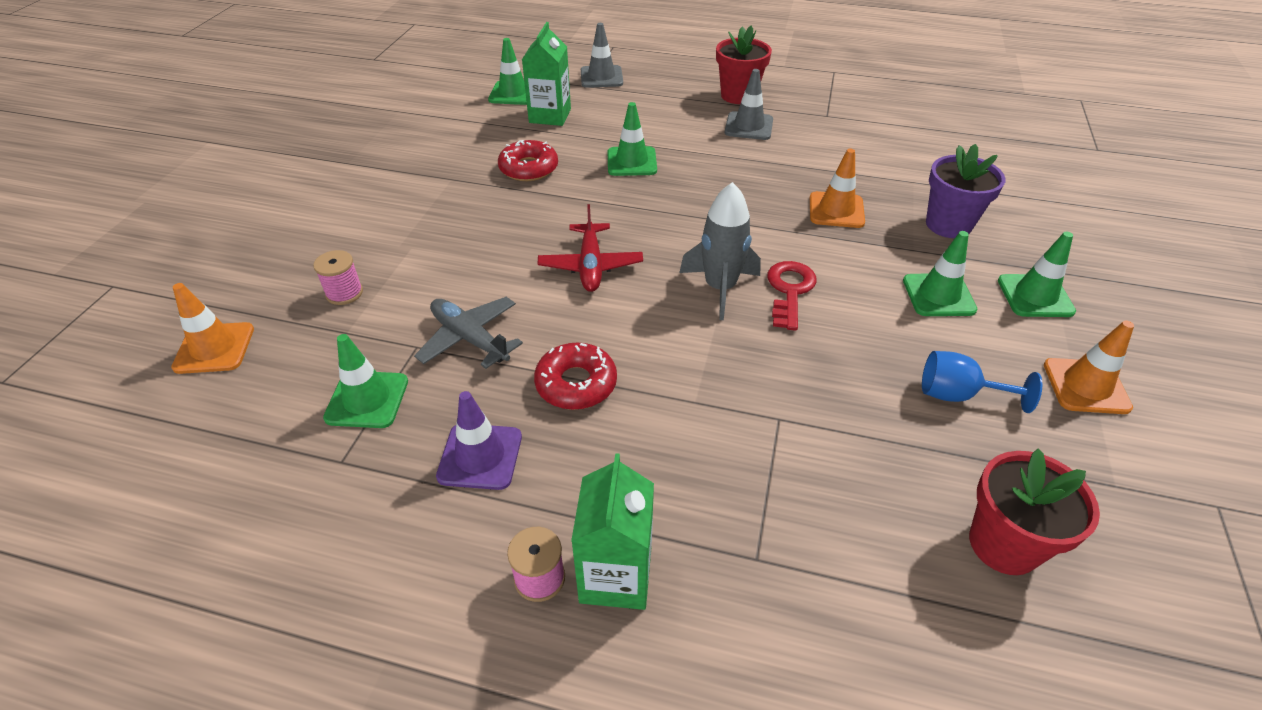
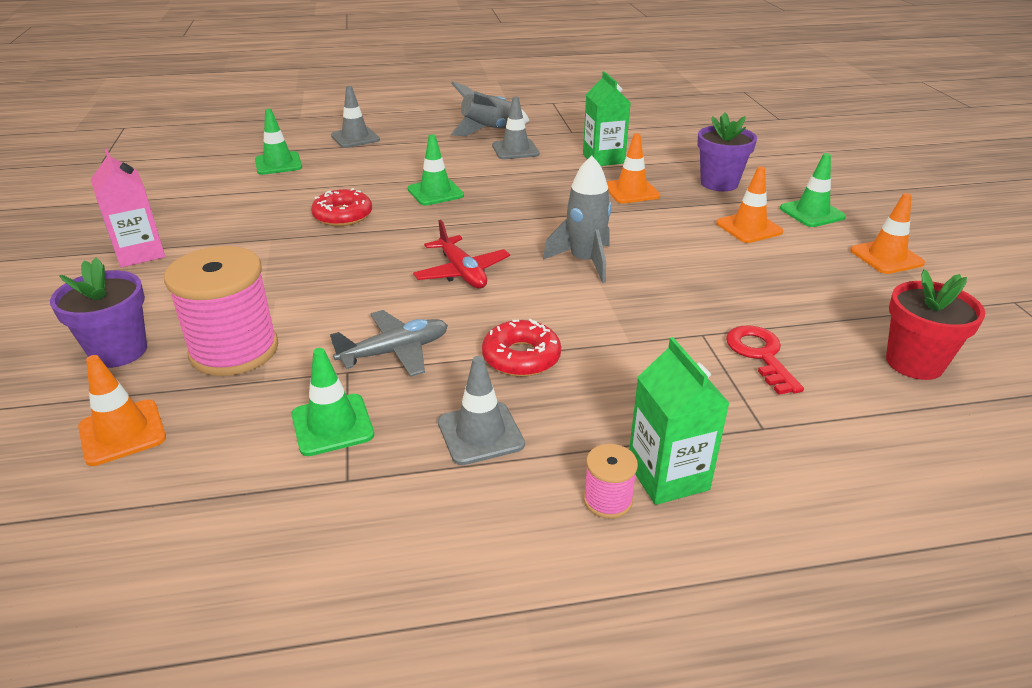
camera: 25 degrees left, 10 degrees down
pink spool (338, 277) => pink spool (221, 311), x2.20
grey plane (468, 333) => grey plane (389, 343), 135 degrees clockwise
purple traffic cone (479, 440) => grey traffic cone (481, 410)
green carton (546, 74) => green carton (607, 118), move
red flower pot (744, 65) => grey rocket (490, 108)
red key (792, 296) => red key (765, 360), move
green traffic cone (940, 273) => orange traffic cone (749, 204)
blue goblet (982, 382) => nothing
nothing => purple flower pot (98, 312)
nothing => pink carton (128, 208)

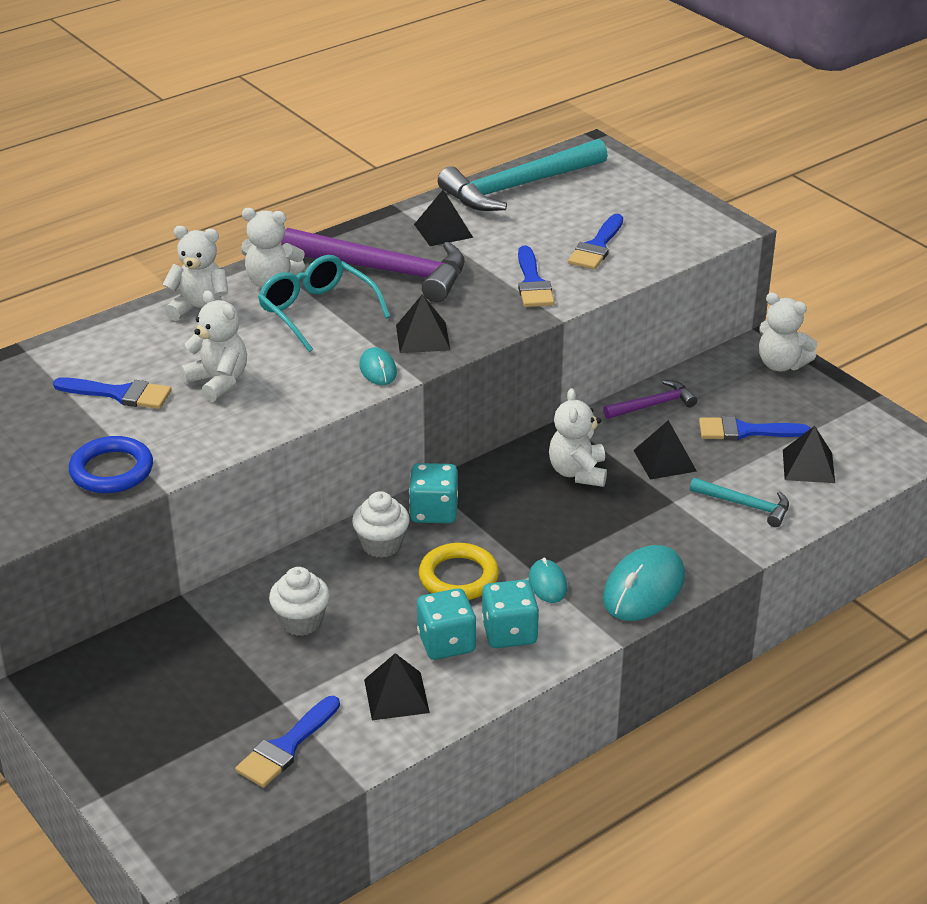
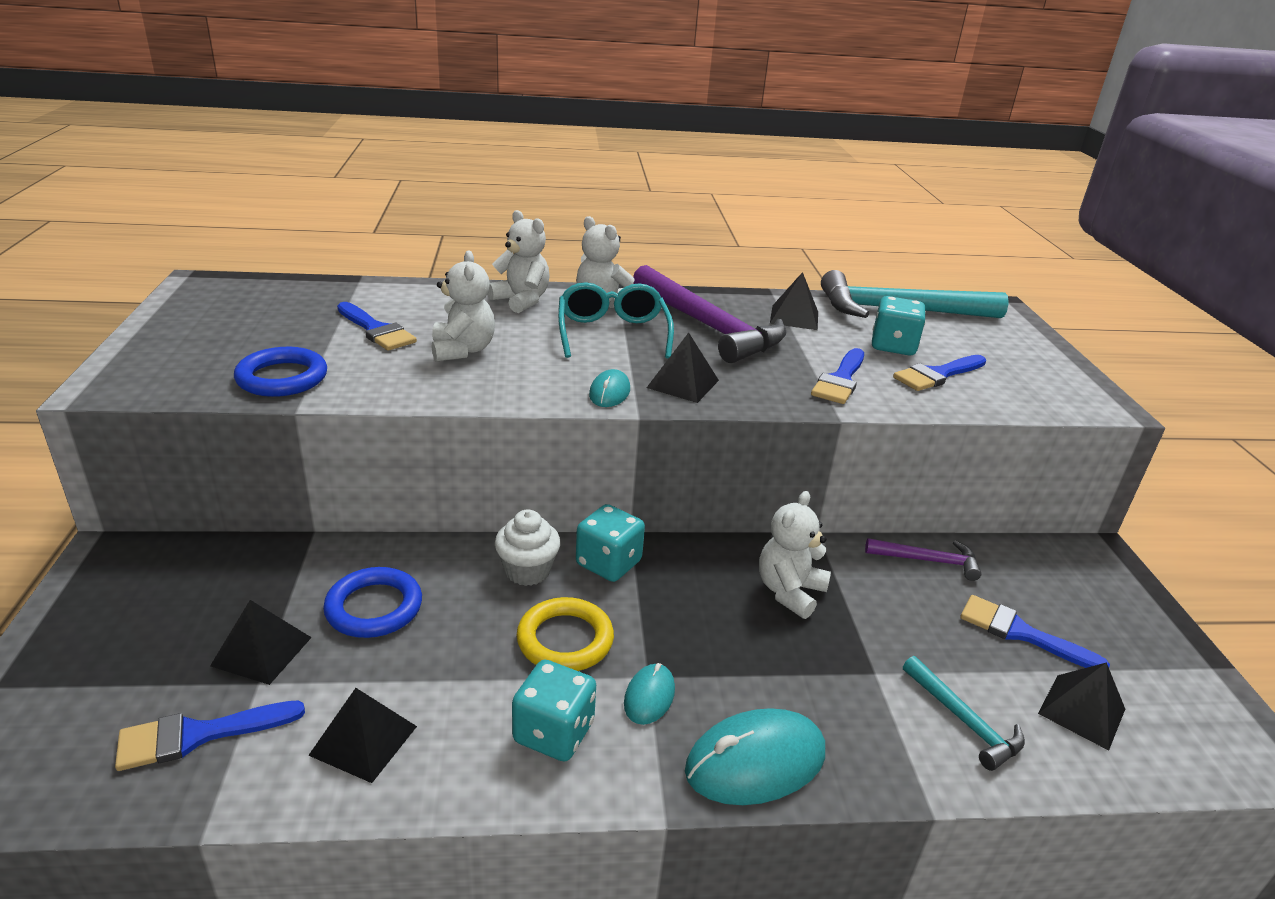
camera: 30 degrees right, 5 degrees down
white cupcake (299, 601) => blue ring (372, 602)
turquoise dice (446, 624) => turquoise dice (899, 325), move
black pyramid (665, 450) => black pyramid (261, 642), move
white teddy bear (788, 331) => nothing

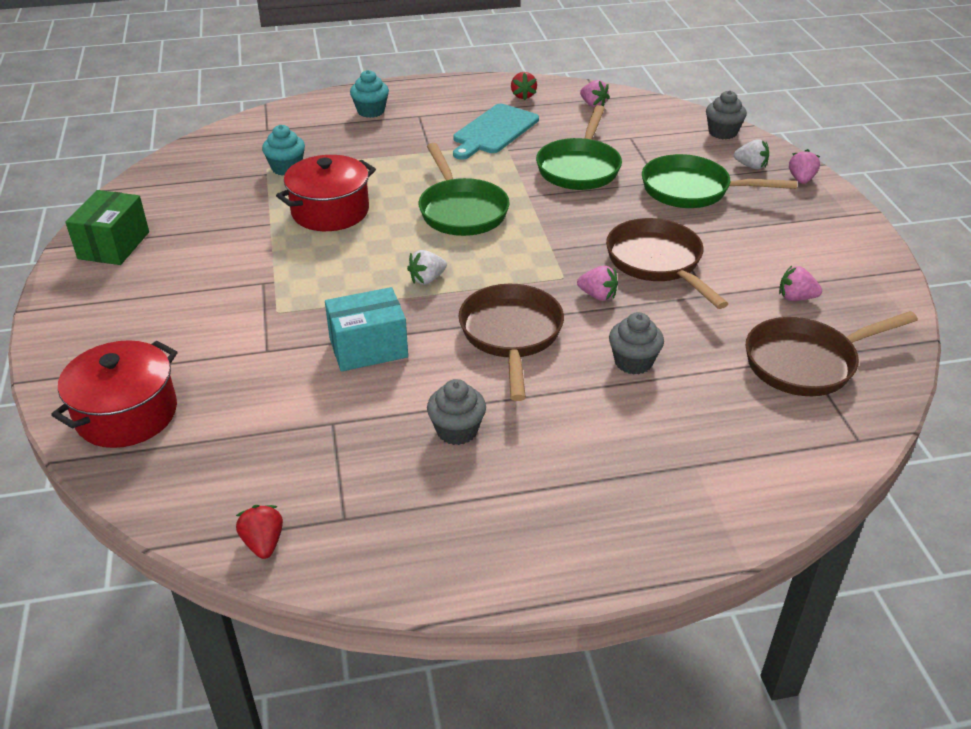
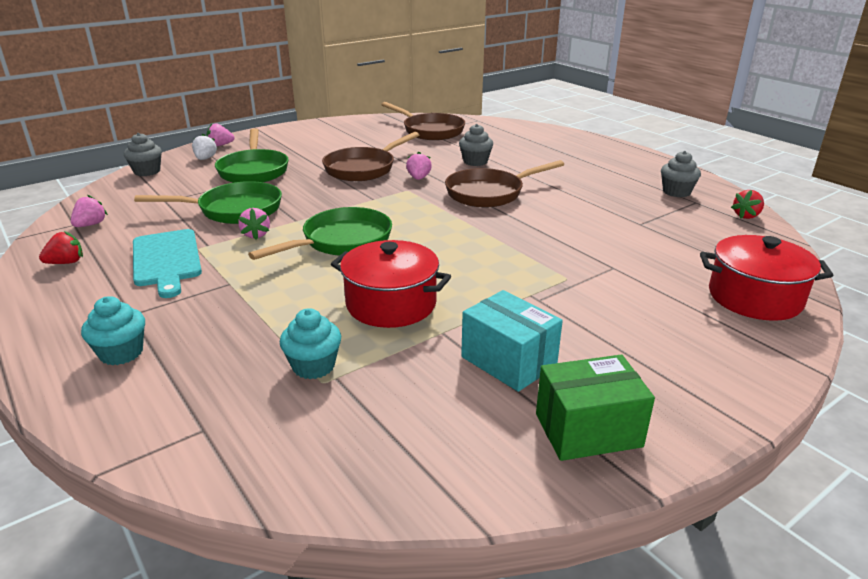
camera: 115 degrees left, 10 degrees down
turquoise box (366, 329) => turquoise box (512, 341), move
white strawberry (427, 267) => nothing
grey cupcake (456, 412) => grey cupcake (681, 174), move
turquoise cutting board (496, 132) => turquoise cutting board (167, 263), 60 degrees clockwise
pink strawberry (800, 283) => pink strawberry (254, 223), move

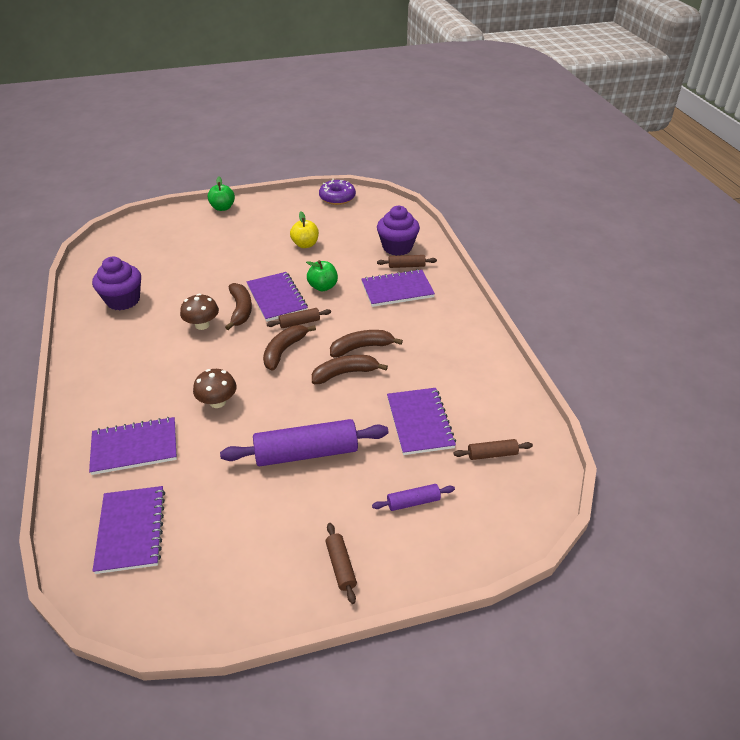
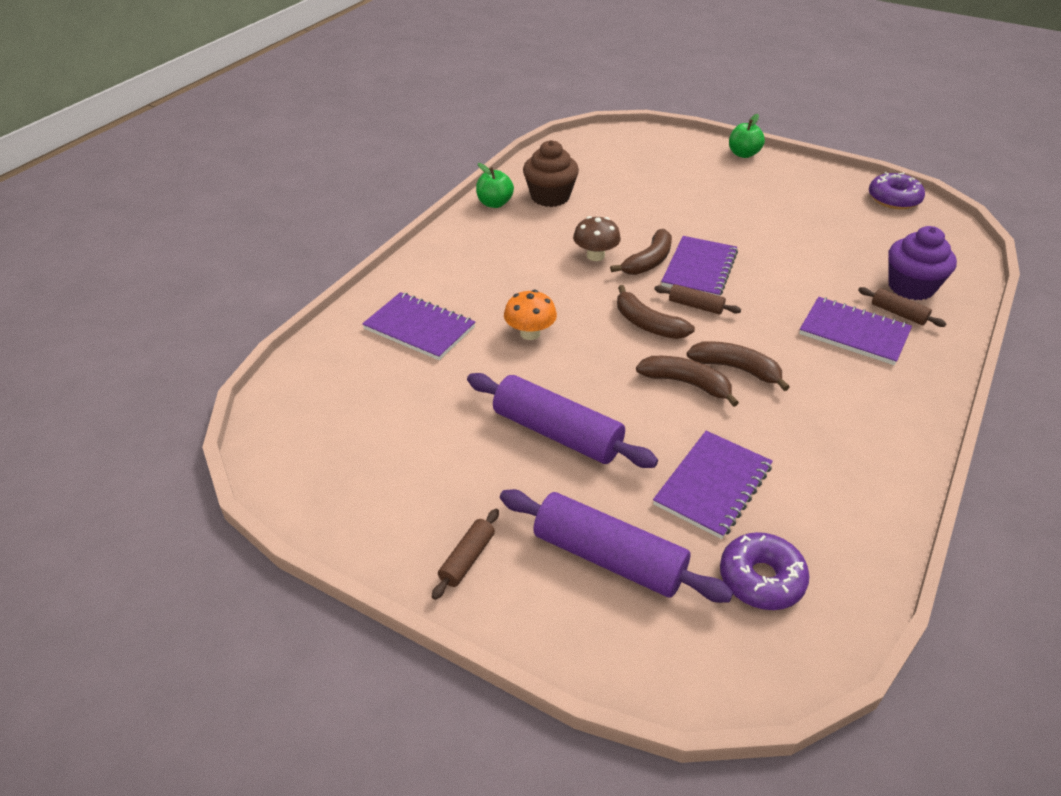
camera: 45 degrees right, 0 degrees up
purple cupcake (116, 284) => brown cupcake (551, 173)
purple notebook (129, 530) => nothing
brown mushroom (215, 388) => orange mushroom (530, 315)
brown banana (289, 348) => brown banana (656, 312), 120 degrees counterclockwise
yellow apple (304, 230) => nothing
green apple (322, 275) => green apple (495, 185), move
purple rolling pin (413, 497) => purple rolling pin (616, 546), x2.07
brown rolling pin (493, 449) => purple donut (764, 571)

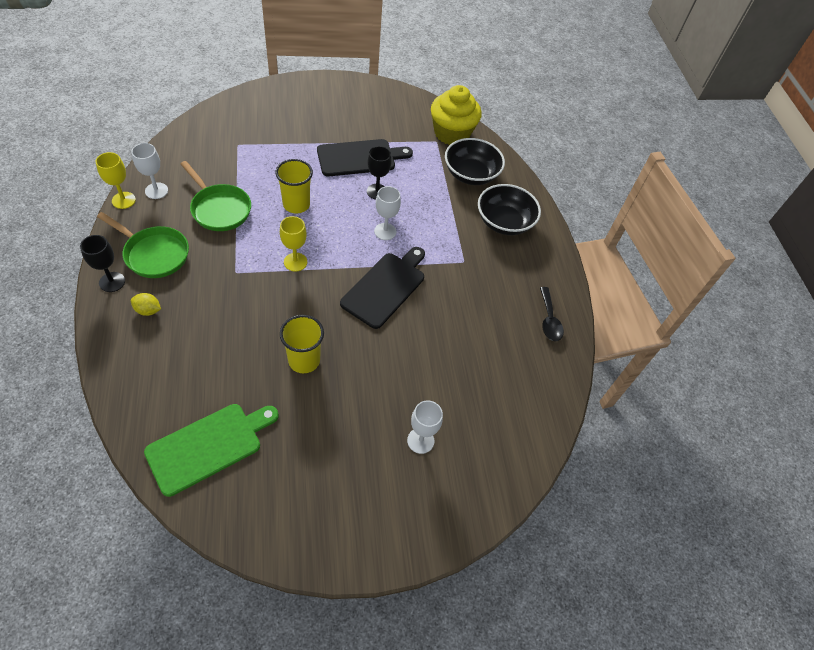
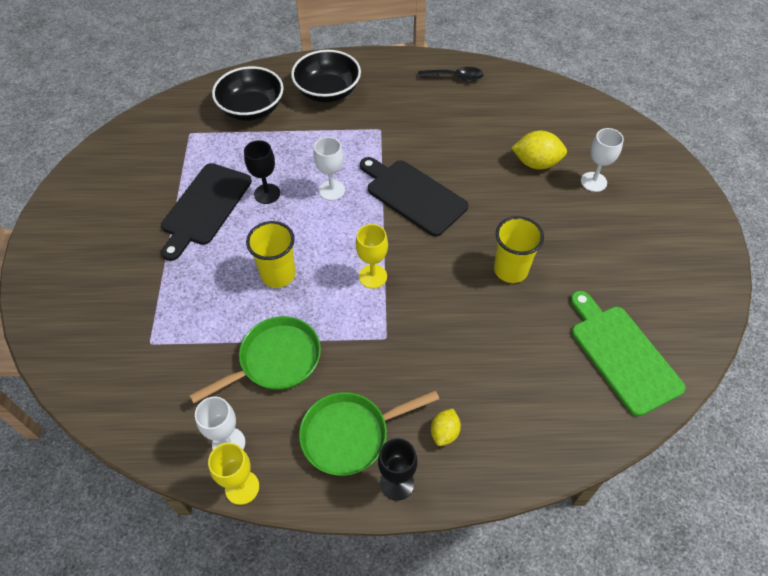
camera: 75 degrees left, 0 degrees up
green pan (143, 245) => green pan (369, 433), 150 degrees counterclockwise
black cutting board (365, 157) => black cutting board (206, 212), 150 degrees counterclockwise
yellow cupcake (456, 115) => nothing
nothing => yellow lemon (539, 150)

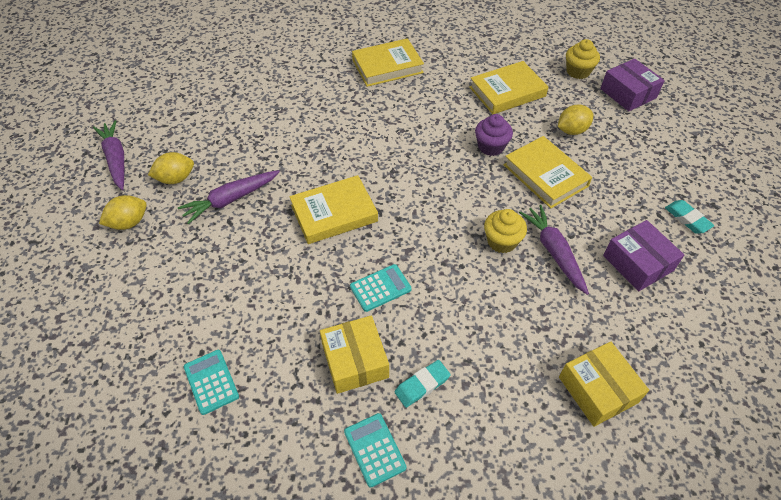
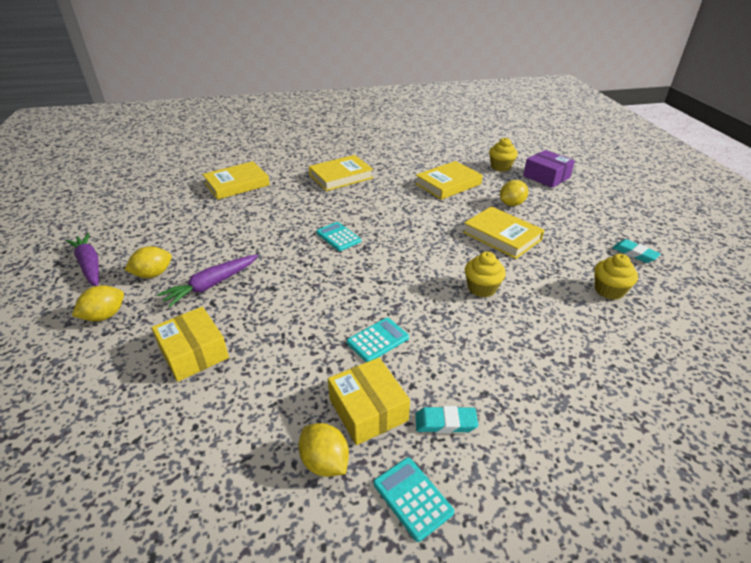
camera: 10 degrees left, 15 degrees down
turquoise calculator (211, 382) => turquoise calculator (338, 236), move
yellow book (333, 209) => yellow book (236, 180), move
turquoise eraser (422, 384) => turquoise eraser (446, 419), 45 degrees clockwise
purple cupcake (494, 135) => nothing
purple carrot (554, 250) => nothing
yellow box (604, 384) => yellow box (190, 344), move
purple box (643, 255) => yellow cupcake (616, 277)
nothing => yellow lemon (323, 450)

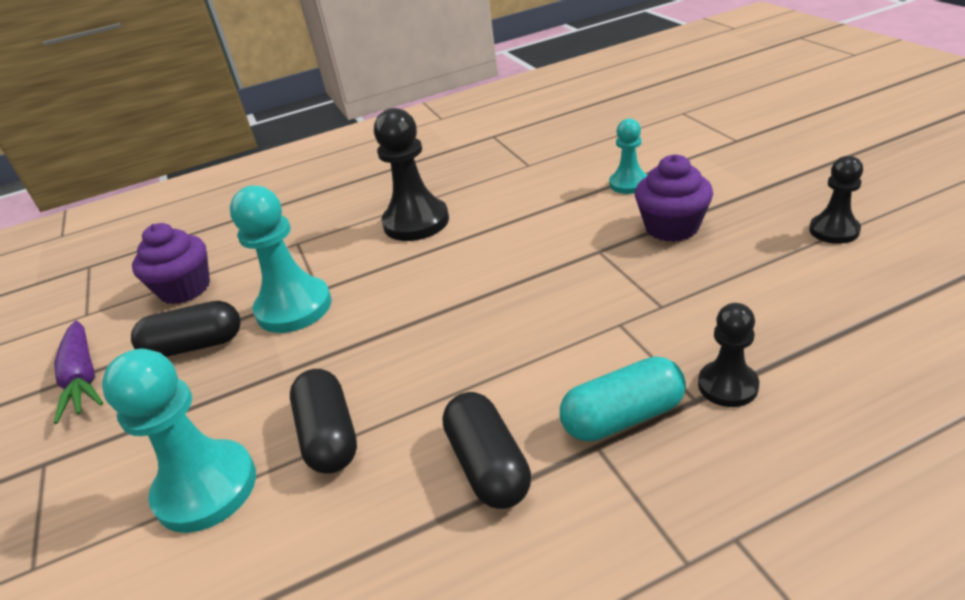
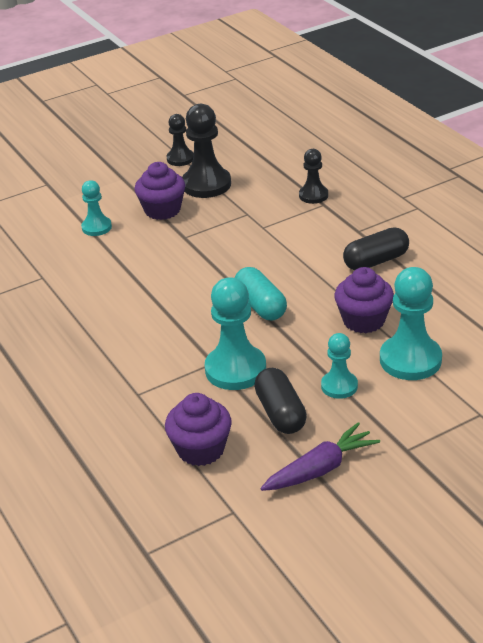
camera: 100 degrees left, 0 degrees up
black capsule (323, 421) => purple cupcake (364, 300)
black pawn (411, 174) => black pawn (206, 151), move
turquoise capsule (623, 399) => turquoise capsule (261, 294), move
nothing => turquoise pawn (339, 366)

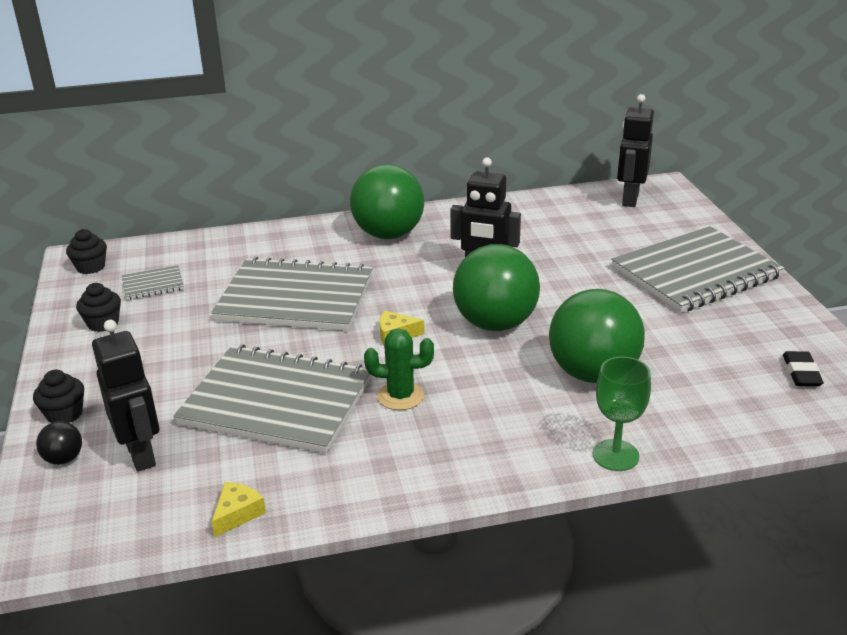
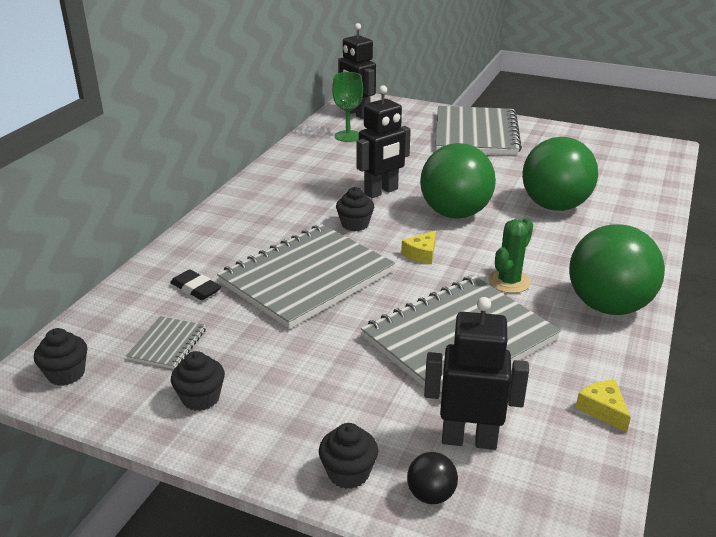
camera: 55 degrees left, 0 degrees up
green ball (387, 201) => green ball (617, 269), move
green goblet (621, 413) => green goblet (347, 107), move
black eraser (803, 368) => black eraser (196, 284), move
nothing => black cupcake (355, 209)

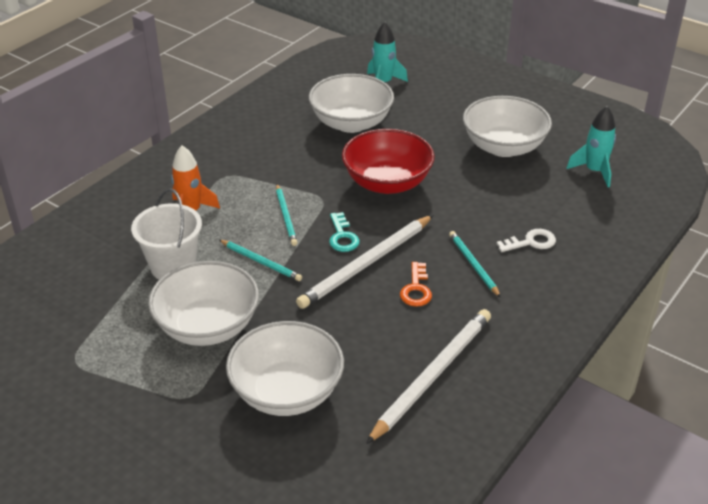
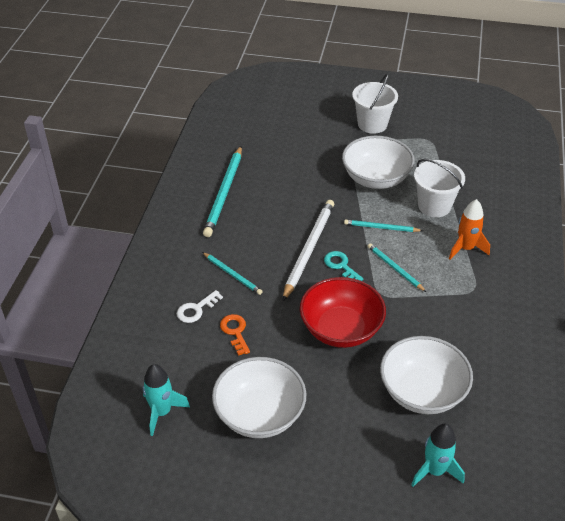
camera: 155 degrees right, 5 degrees up
white bowl (285, 368) => nothing
white pencil (428, 376) => turquoise pencil (222, 191)
orange key (416, 284) => orange key (235, 335), move
nothing => white bucket (375, 104)

